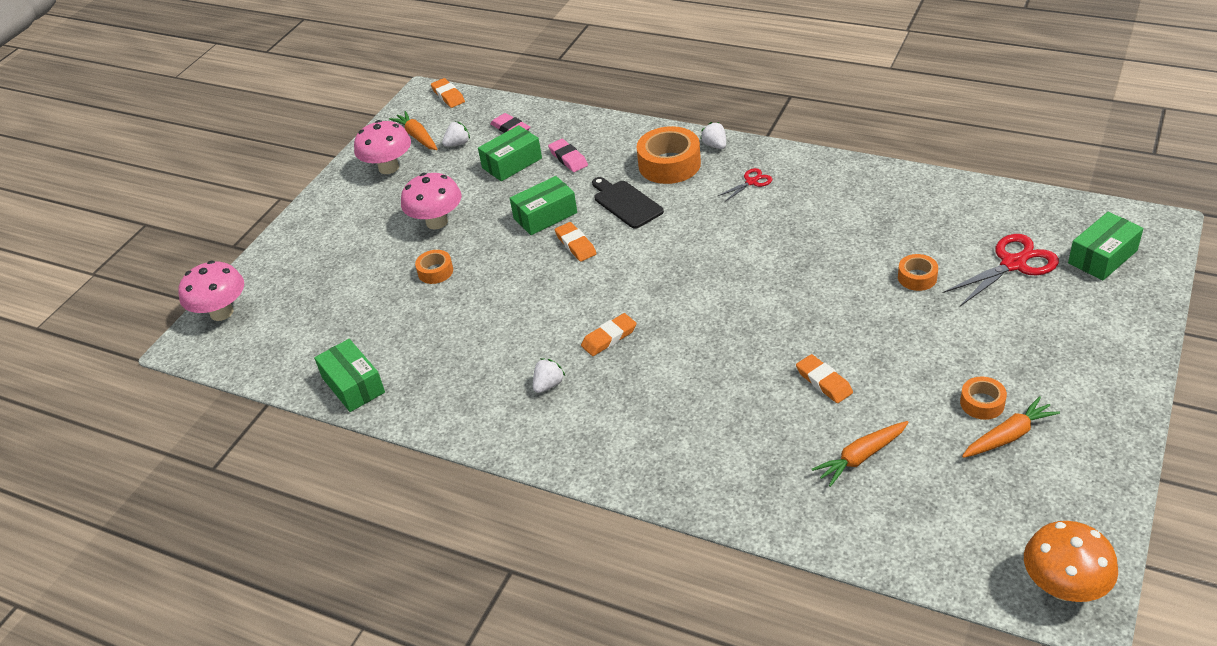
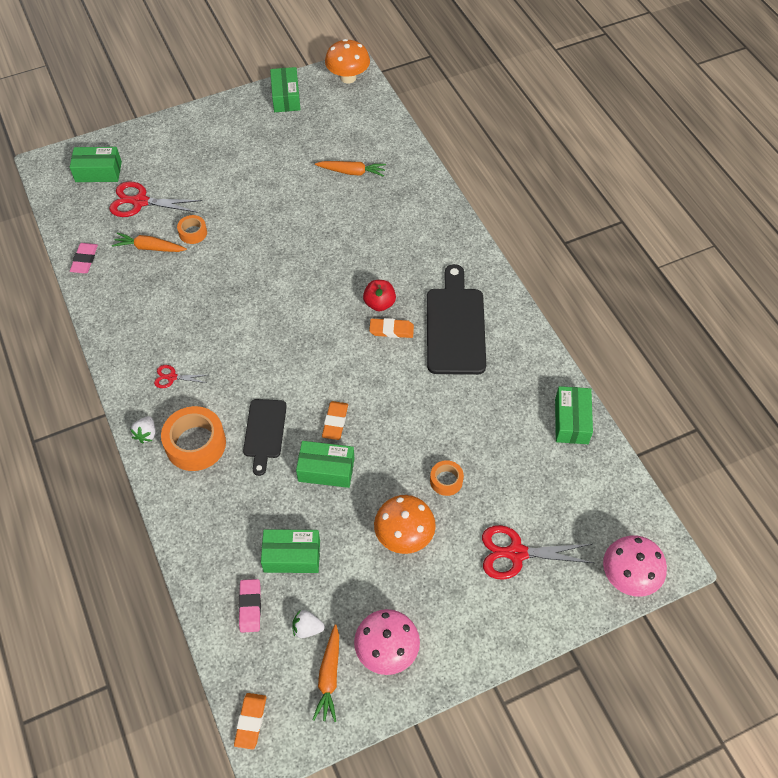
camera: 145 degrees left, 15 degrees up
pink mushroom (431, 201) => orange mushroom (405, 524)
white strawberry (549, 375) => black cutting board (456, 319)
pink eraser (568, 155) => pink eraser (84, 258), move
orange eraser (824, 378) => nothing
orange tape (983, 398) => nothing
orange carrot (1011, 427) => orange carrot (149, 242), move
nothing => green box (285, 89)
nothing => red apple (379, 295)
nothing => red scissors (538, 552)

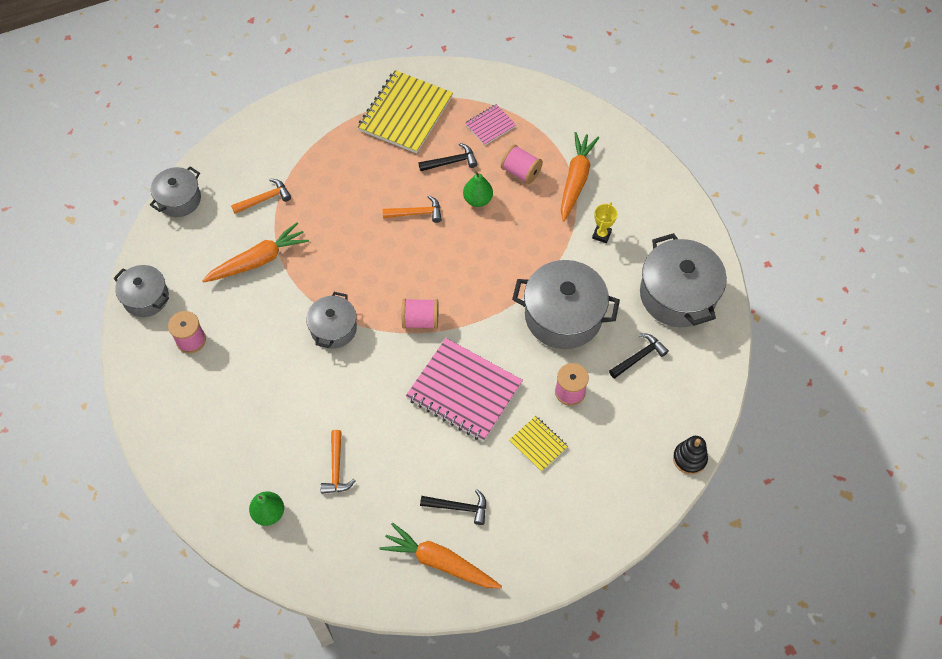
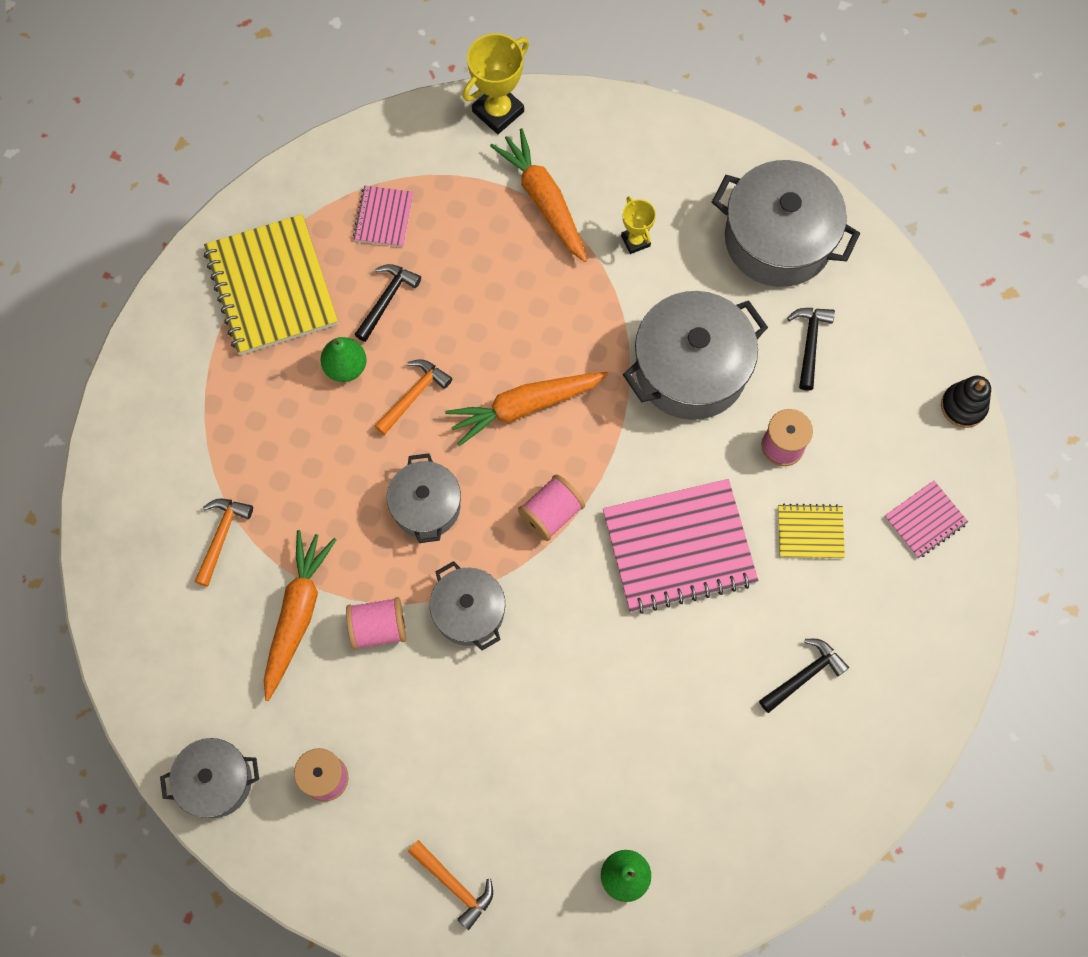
camera: 45 degrees left, 10 degrees up
grey pot (175, 191) => grey pot (424, 498), move
orange hammer (338, 462) => orange hammer (450, 885), move
orange carrot (440, 556) => orange carrot (526, 409), move
green pear (478, 189) => green pear (343, 359), move
pink spool (522, 164) => pink spool (376, 623), move
nothing => yellow trophy (495, 83)
nothing => pink notebook (926, 519)

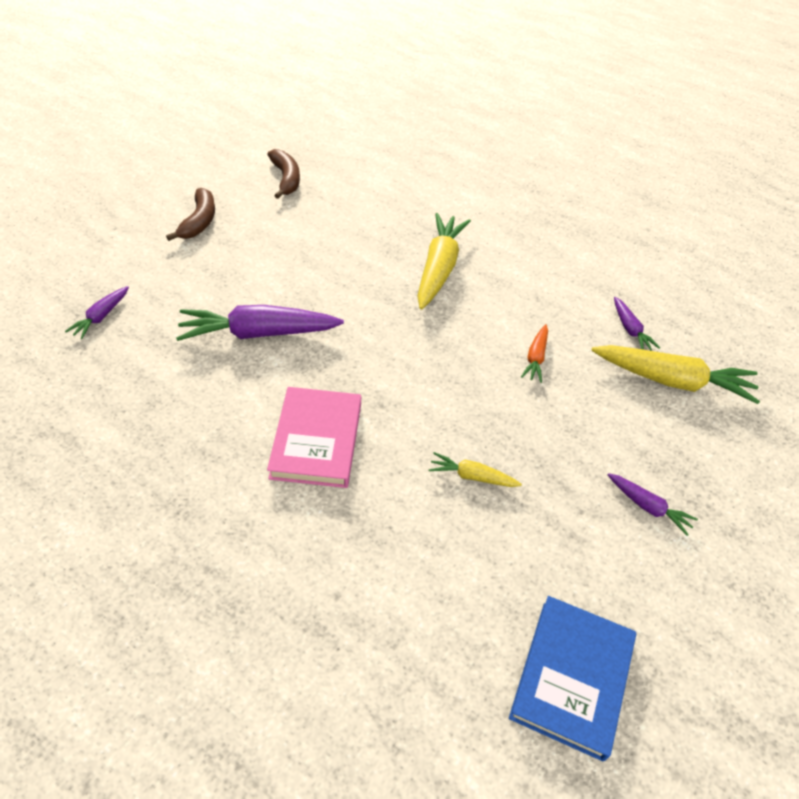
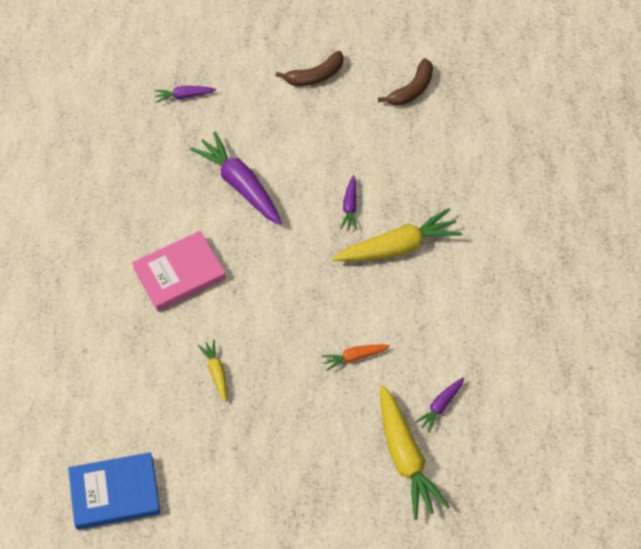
camera: 60 degrees right, 10 degrees up
purple carrot (653, 504) => purple carrot (348, 202), move

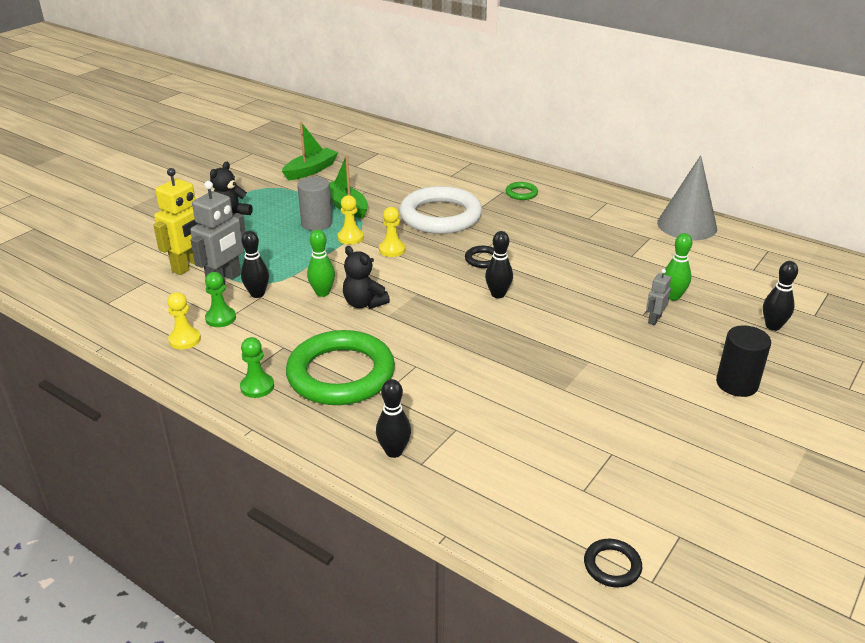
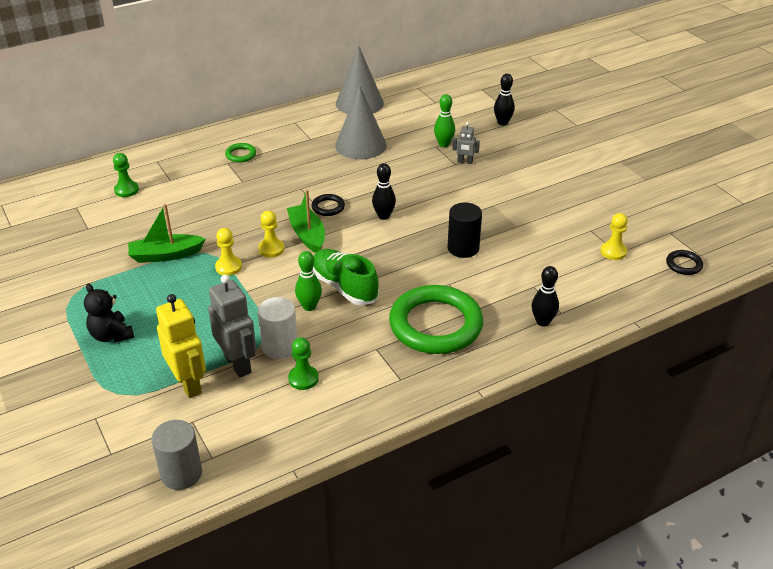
camera: 65 degrees left, 5 degrees up
yellow pawn (184, 320) => yellow pawn (614, 236), move
green pawn (257, 367) => green pawn (126, 175), move
black bowling pin (255, 264) => white cylinder (277, 328)
green boat (310, 151) => green boat (306, 221), move
grey cylinder (315, 204) => grey cylinder (177, 455), move
black teddy bear (366, 277) => green shoe (346, 277)
white ring (441, 210) => nothing
grey robot (658, 297) => grey robot (466, 143), 45 degrees counterclockwise
black cylinder (743, 361) => black cylinder (464, 230), move
nothing => grey cone (361, 122)

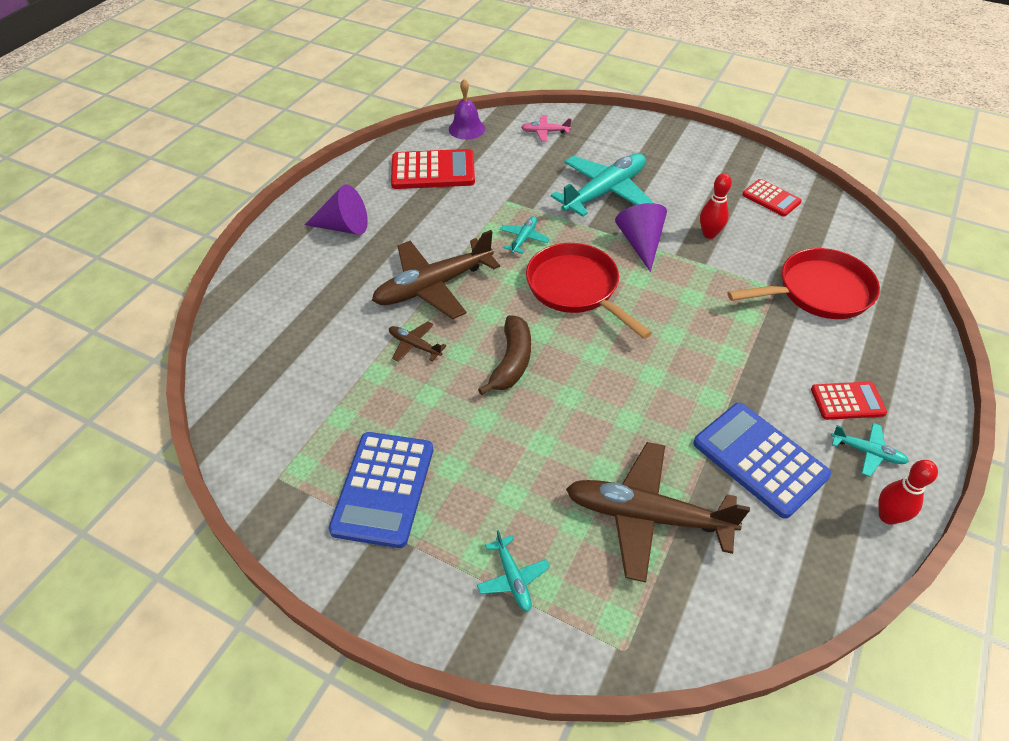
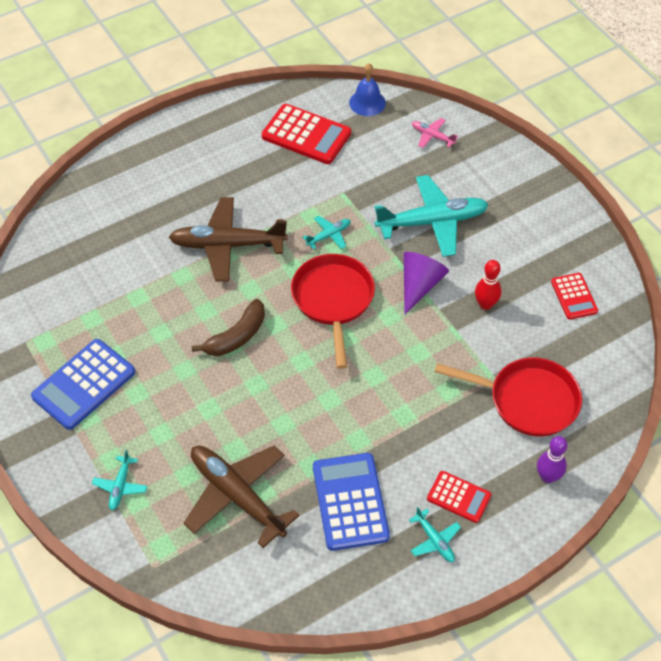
camera: 30 degrees right, 5 degrees up
purple cone (336, 210) => nothing
brown plane (418, 341) => nothing
purple bell (467, 109) => blue bell (367, 89)
red bowling pin (908, 492) => nothing
nothing => purple bowling pin (552, 459)

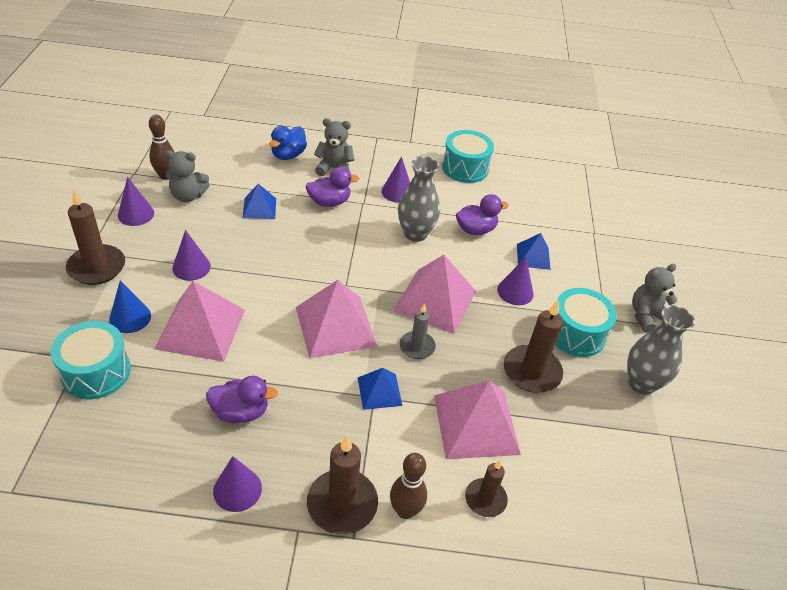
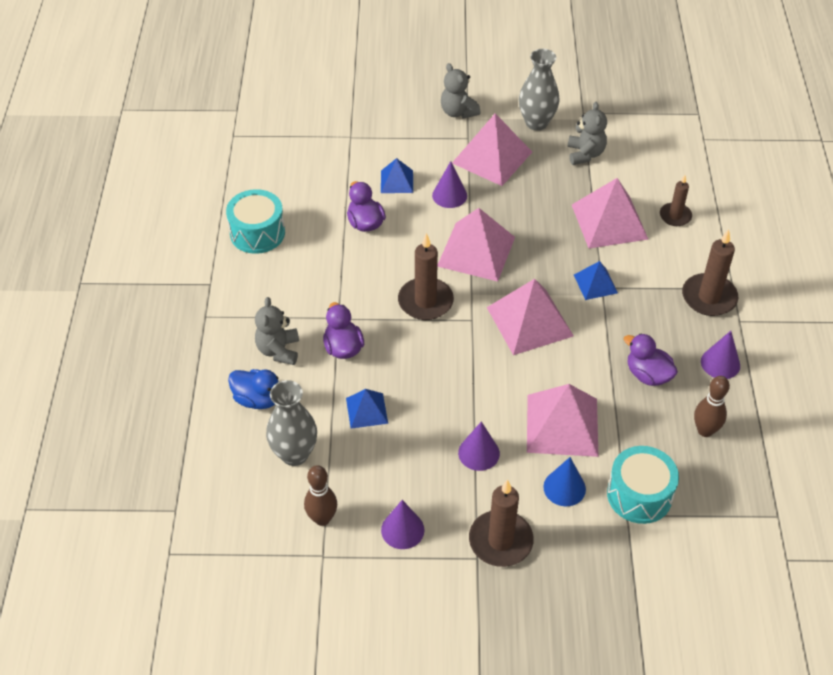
camera: 90 degrees left, 5 degrees up
grey teddy bear (187, 176) => grey teddy bear (587, 133), move
purple duck (242, 399) => purple duck (651, 359), 45 degrees counterclockwise
purple cone (395, 180) => nothing
brown bowling pin (408, 486) => brown bowling pin (712, 406), move
grey vase (419, 199) => grey vase (291, 423), move
grey candle (418, 331) => nothing
brown candle (533, 346) => brown candle (426, 276), move
turquoise drum (586, 322) => pink pyramid (492, 149)

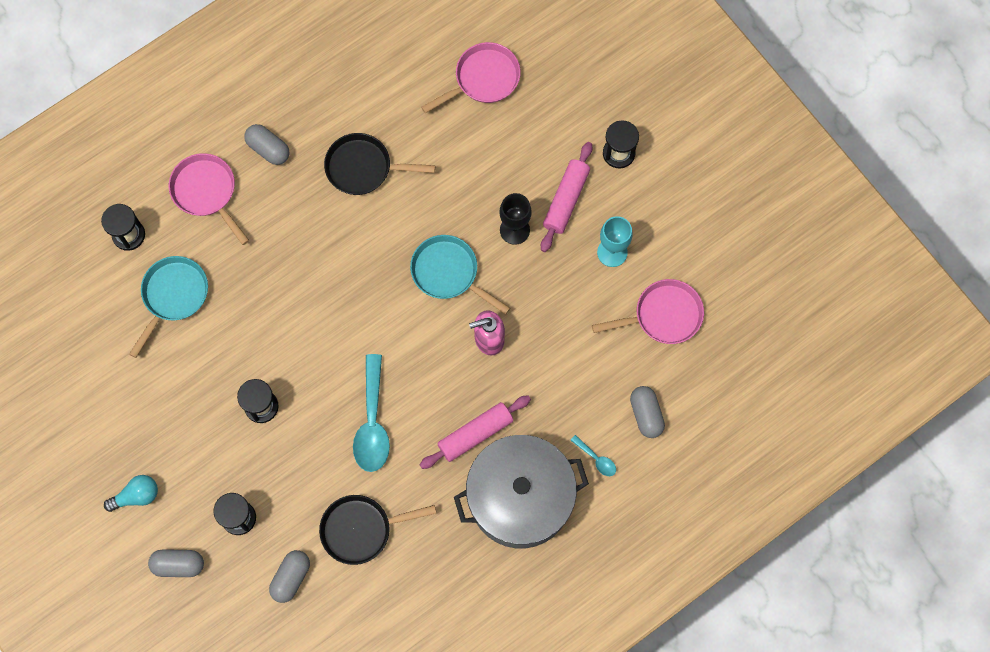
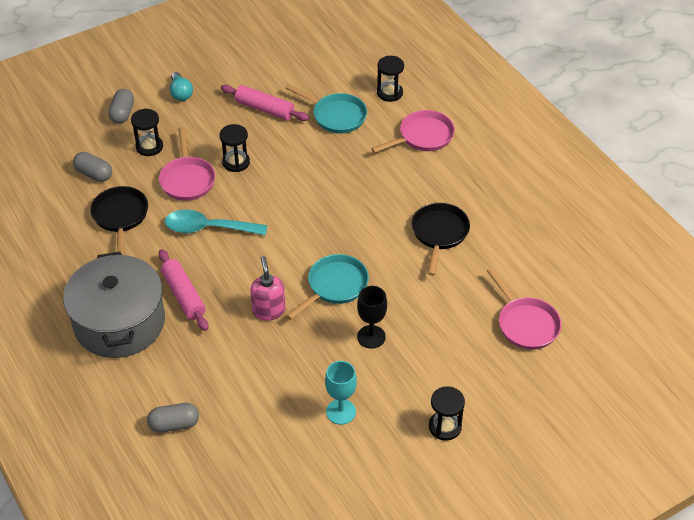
camera: 95 degrees right, 25 degrees down
grey capsule (267, 144) => nothing
pink rolling pin (566, 197) => pink rolling pin (265, 103), move
turquoise spoon (593, 455) => nothing
pink pan (648, 311) => pink pan (187, 164), move

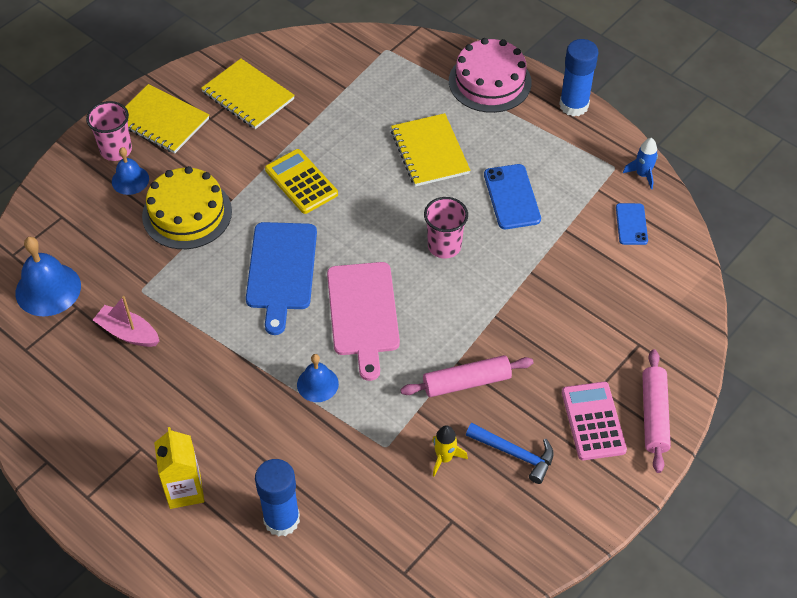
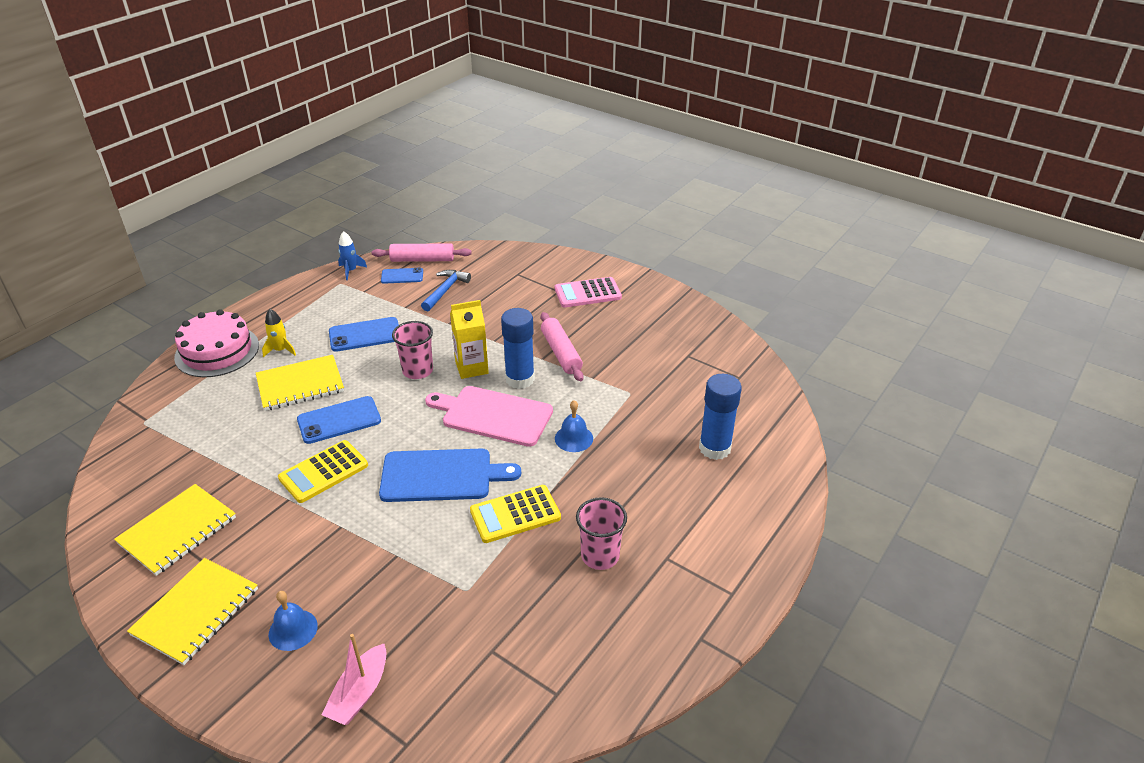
camera: 95 degrees left, 15 degrees down
blue bell (48, 276) => nothing
pink cup (109, 131) => pink cup (601, 533), move
pink boat (126, 321) => pink boat (353, 679), move
yellow cake (187, 207) => nothing
yellow carton (179, 468) => yellow carton (469, 339), move
pink cutting board (363, 321) => pink cutting board (489, 416), 150 degrees counterclockwise
yellow rocket (450, 450) => yellow rocket (279, 333), move
blue hammer (510, 453) => blue hammer (446, 290), move
blue glue stick (579, 77) => blue glue stick (518, 348), move
pink rolling pin (656, 411) => pink rolling pin (422, 252), move
nothing => blue phone (339, 420)
nothing => yellow calculator (515, 514)

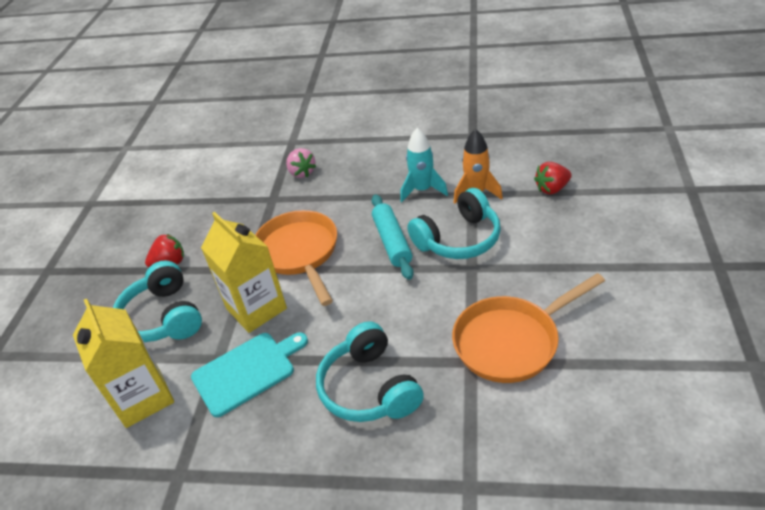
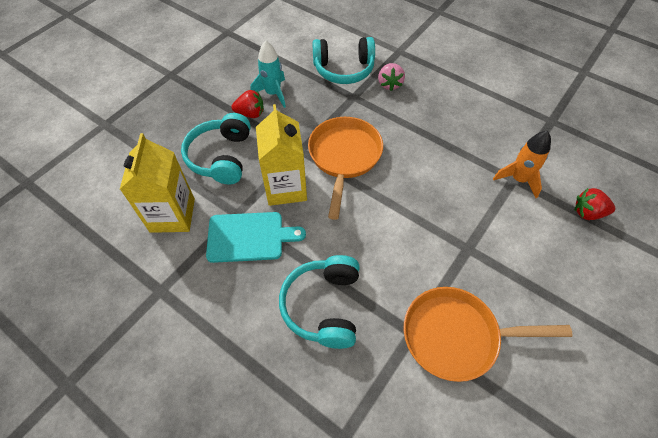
camera: 25 degrees right, 15 degrees up
turquoise rolling pin (393, 237) => nothing
turquoise rocket (424, 165) => turquoise rocket (268, 74), move
turquoise headphones (454, 223) => turquoise headphones (343, 60), move

